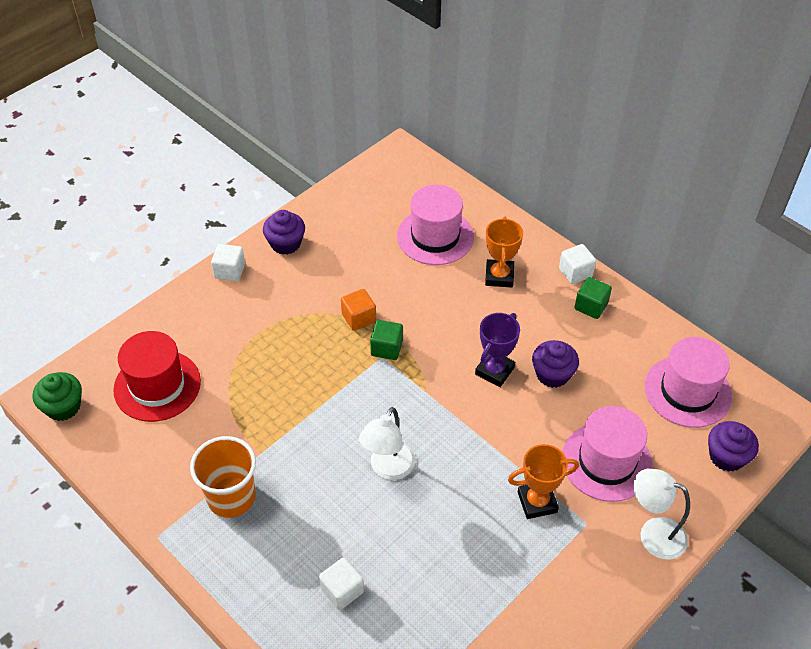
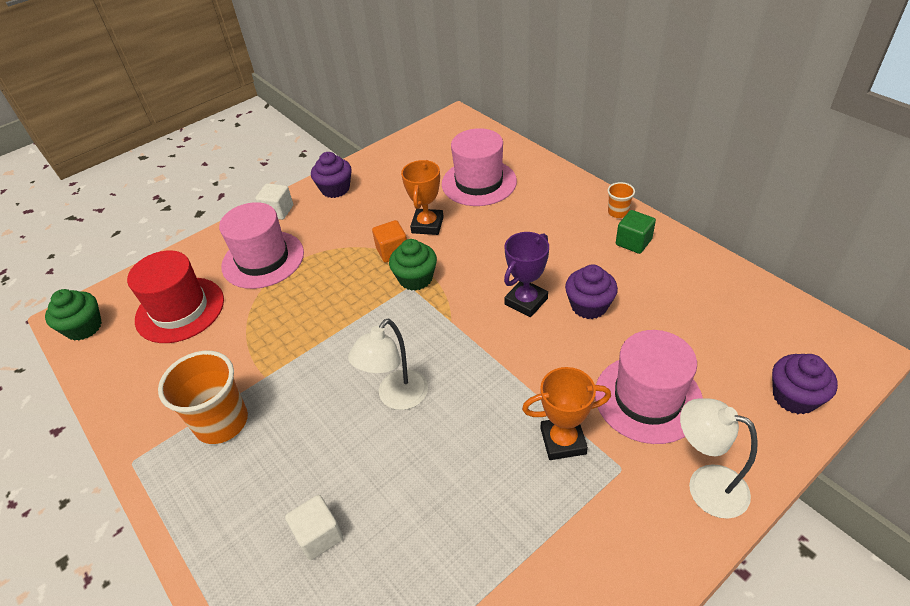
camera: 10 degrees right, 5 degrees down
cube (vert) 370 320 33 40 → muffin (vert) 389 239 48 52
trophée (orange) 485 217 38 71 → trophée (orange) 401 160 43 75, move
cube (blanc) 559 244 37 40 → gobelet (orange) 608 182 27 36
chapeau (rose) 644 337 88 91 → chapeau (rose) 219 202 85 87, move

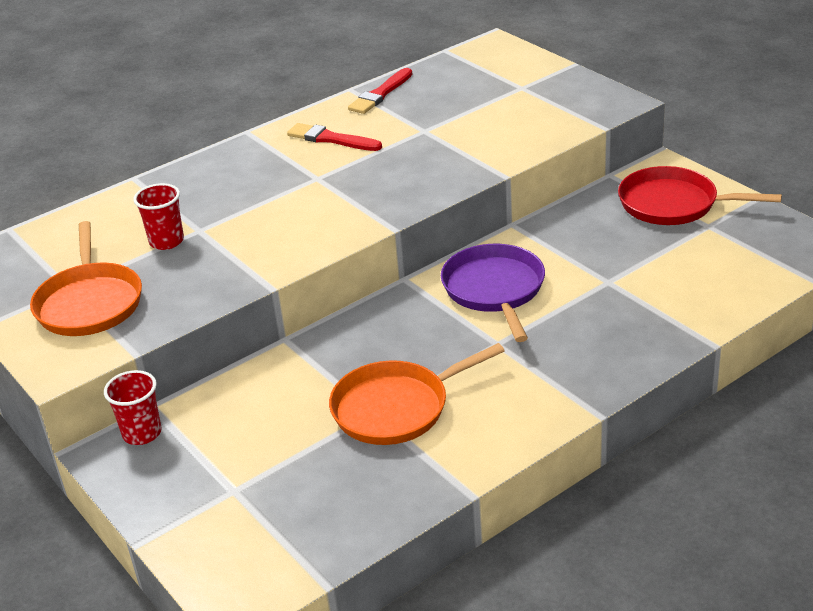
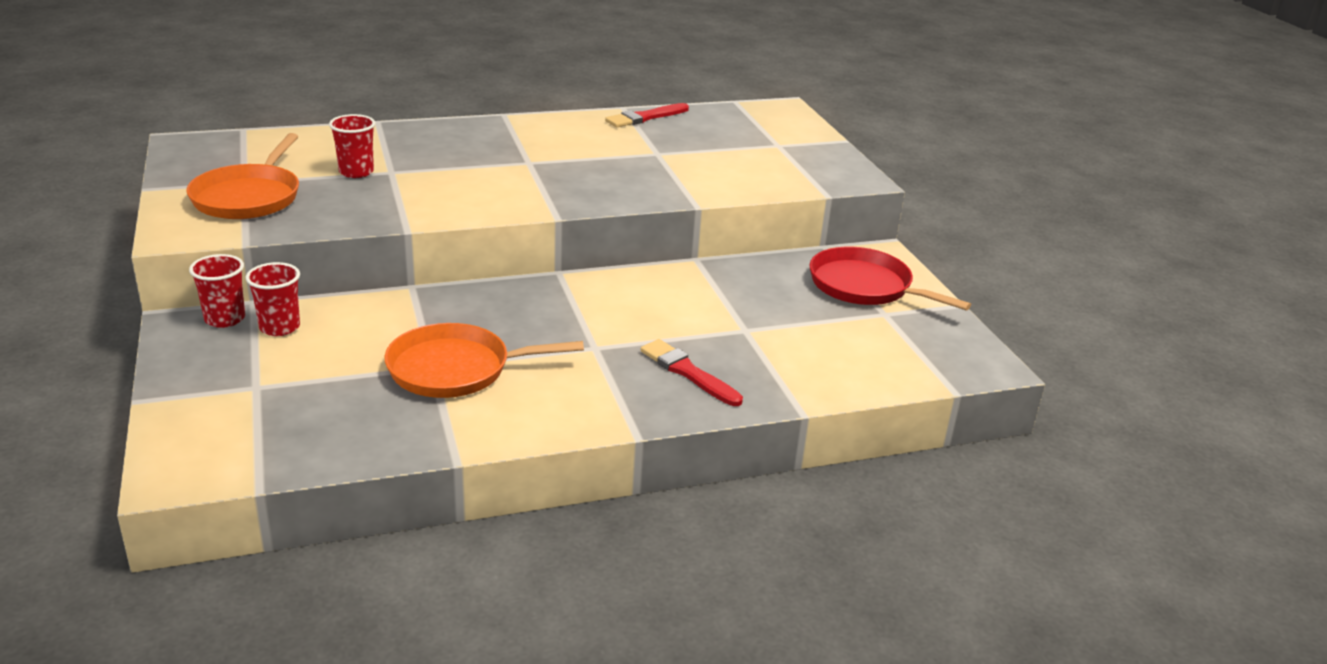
camera: 15 degrees right, 5 degrees down
pinceau (rouge) 287 123 95 28 → pinceau (rouge) 641 339 102 67, move
poêle (violet) 441 244 104 98 → -
- → gobelet (rouge) 246 262 54 74

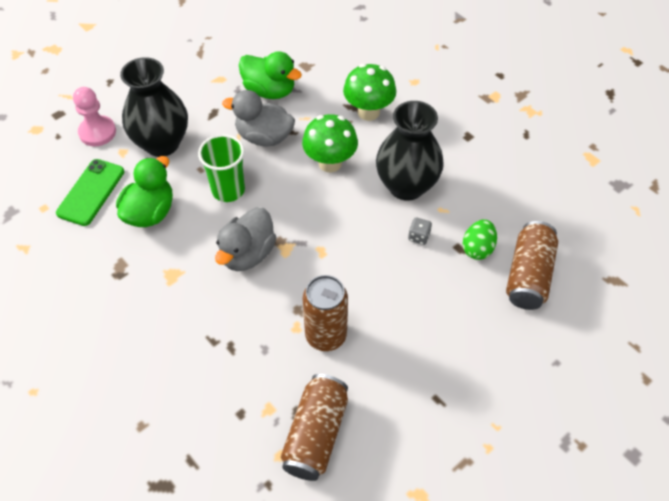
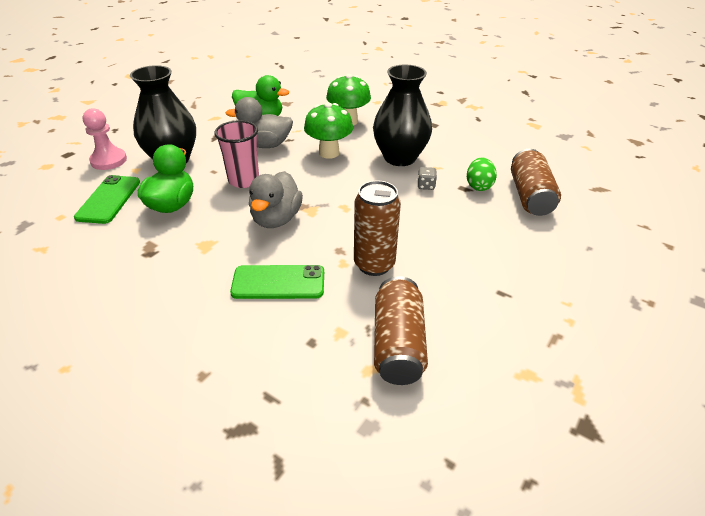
camera: 15 degrees left, 15 degrees down
gobelet (vert) 198 134 47 68 → gobelet (rose) 214 120 45 68
- → téléphone (vert) 230 265 94 34

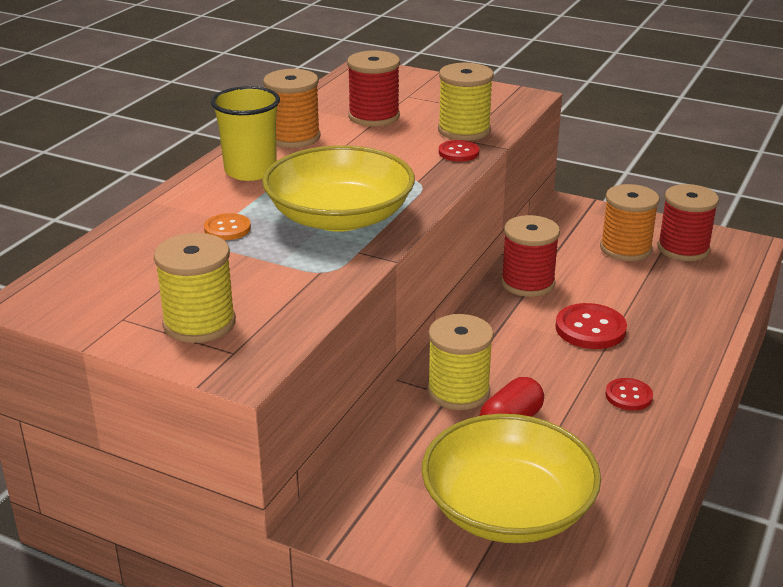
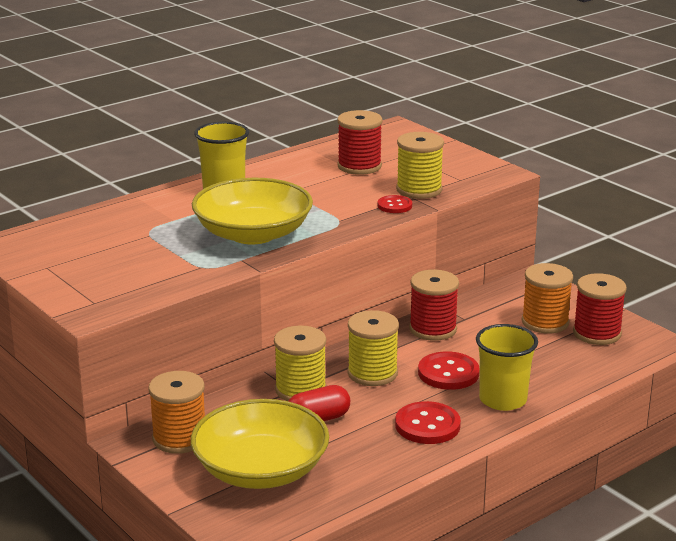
camera: 25 degrees right, 5 degrees down
bobine (jaune) 154 233 82 110 → bobine (jaune) 347 310 52 76, move
bouton (orange) 204 213 47 27 → -
bobine (orange) 263 69 58 79 → bobine (orange) 148 371 57 83, move
bouton (rouge) 605 378 48 33 → bouton (rouge) 395 401 66 43, x1.65
- → gobelet (jaune) 476 324 62 87

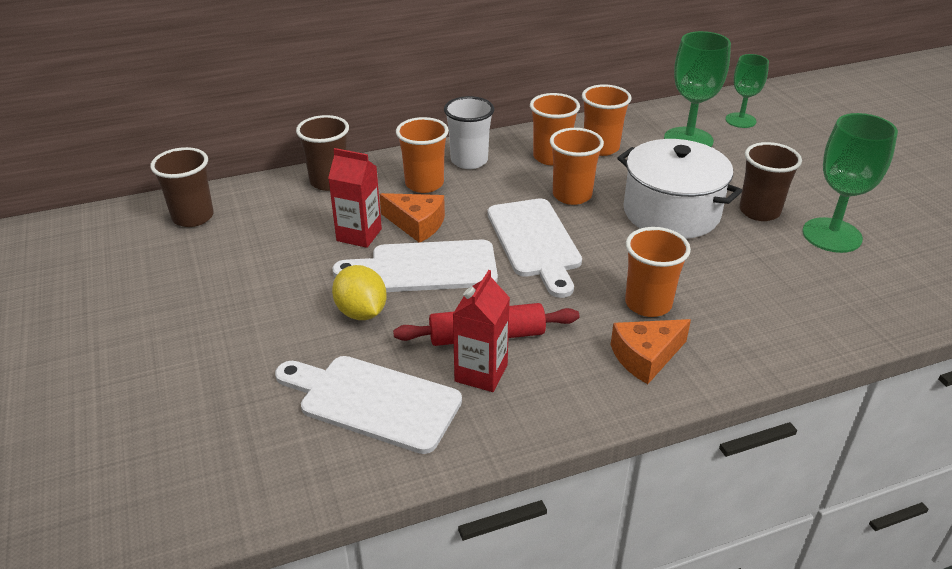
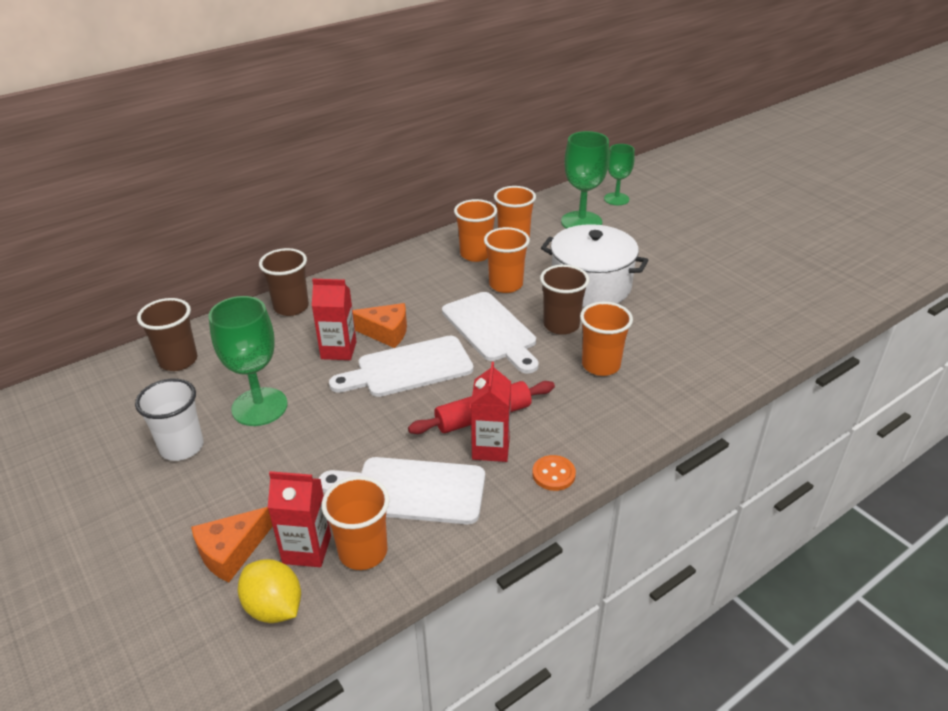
camera: 15 degrees left, 0 degrees up
citron (jaune) 332 265 55 55 → citron (jaune) 238 559 63 64, move
gobelet (orange) 396 117 53 76 → gobelet (orange) 322 476 68 94, move
gobelet (blanc) 444 96 50 73 → gobelet (blanc) 135 378 68 83, move
fromage (orange) 611 319 80 65 → fromage (orange) 191 507 82 76, move
gobelet (marron) 739 142 63 79 → gobelet (marron) 540 265 49 70, move
verre à pied (vert) 802 113 96 140 → verre à pied (vert) 209 296 79 130, move
- → brique de lait (rouge) 267 471 64 96
- → bouton (orange) 532 455 44 36

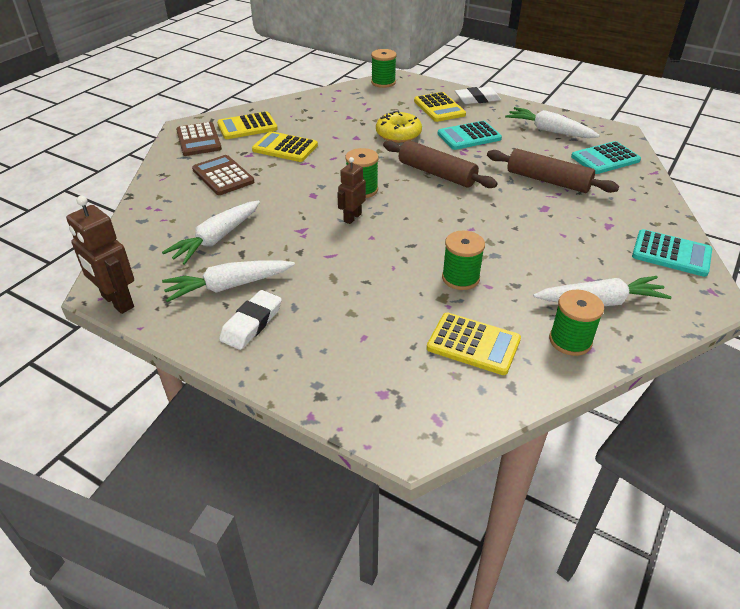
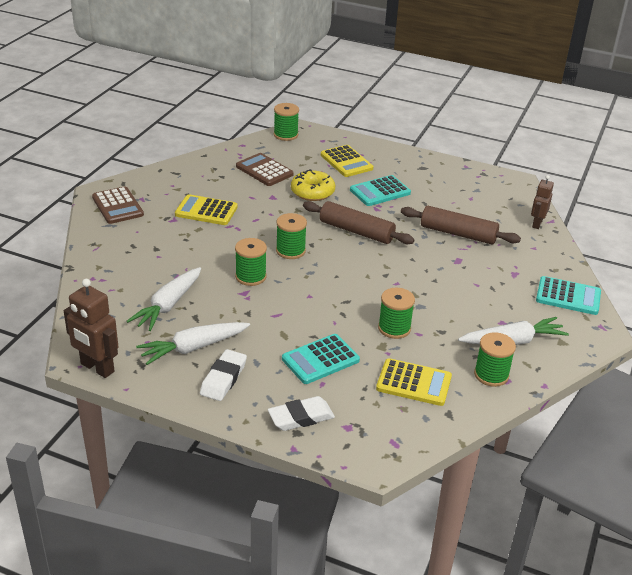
camera: 10 degrees left, 5 degrees down
calculatrice (marron) 192 155 62 40 → calculatrice (marron) 236 153 58 33, move
calculatrice (jaune) 217 111 61 28 → -
robot (marron) 337 157 29 67 → robot (marron) 531 175 23 54, move
gomme (blanc) 455 87 46 17 → gomme (blanc) 268 396 67 35, move
carotte (blanc) 505 107 95 31 → -
calculatrice (turquoise) 571 141 70 33 → calculatrice (turquoise) 282 334 78 50, move
- → bobine (vert) 235 238 32 48

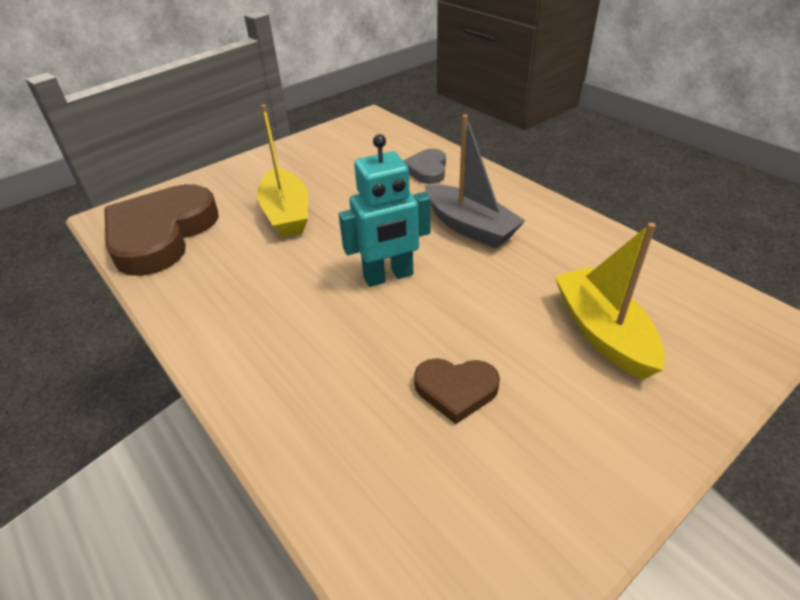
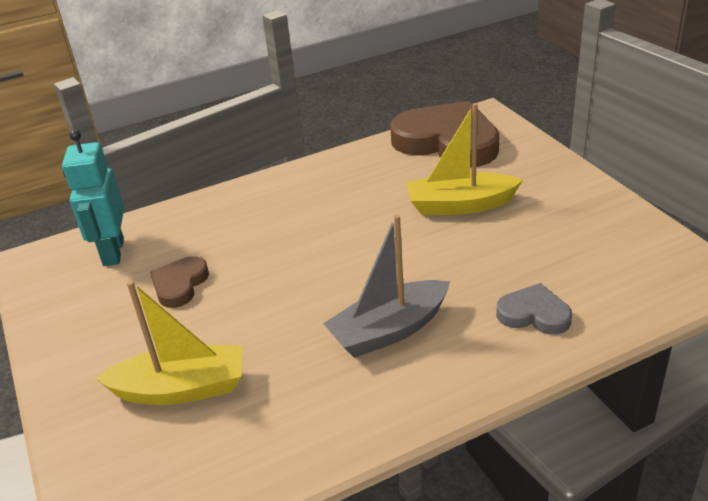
camera: 105 degrees right, 5 degrees down
robot (turquoise) 339 134 92 153 → robot (turquoise) 62 130 62 136, move

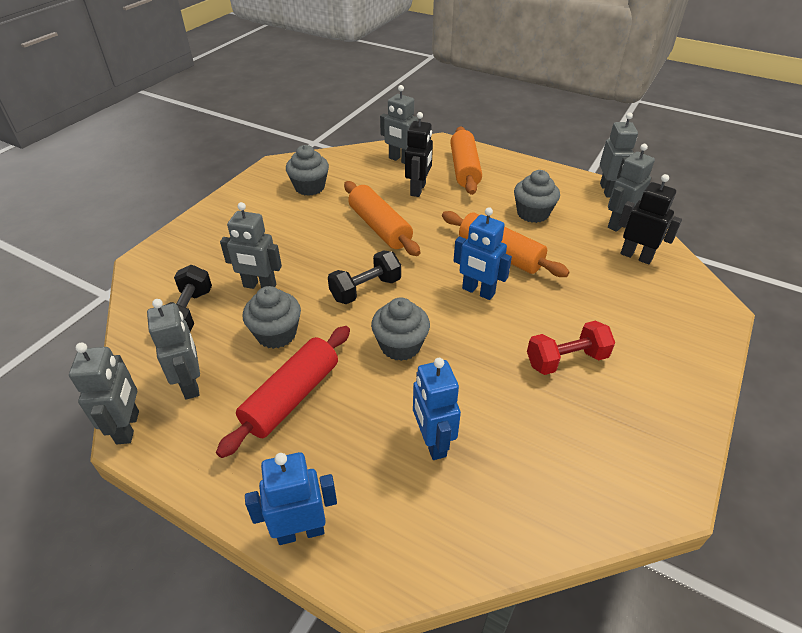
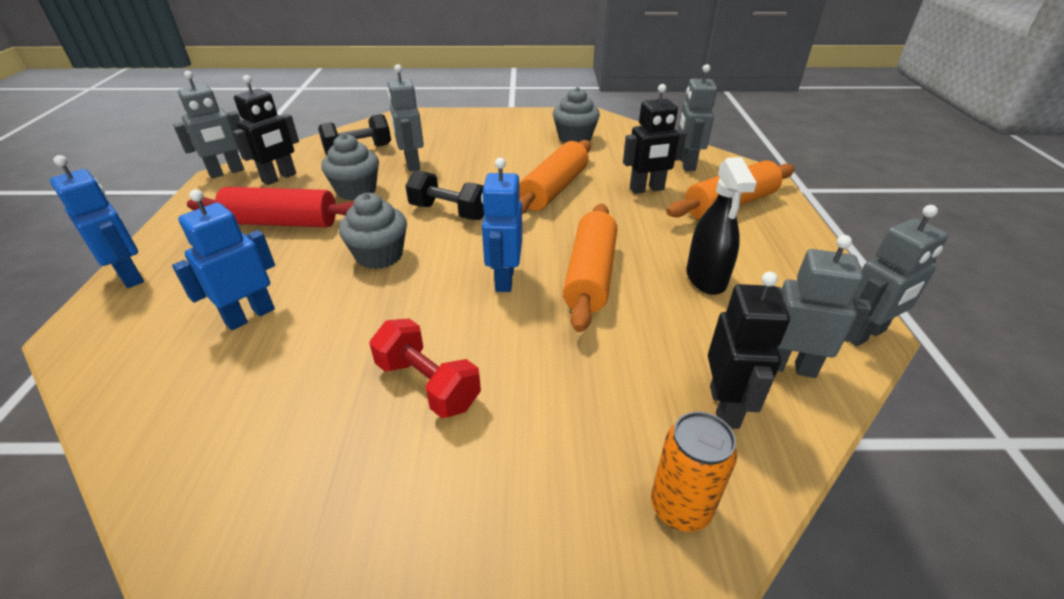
camera: 60 degrees right, 5 degrees down
robot (gris) 147 299 53 101 → robot (noir) 232 75 67 110
muffin (gris) 514 170 46 53 → vaporisateur (noir) 686 157 71 138
- → canette (orange) 651 412 86 120

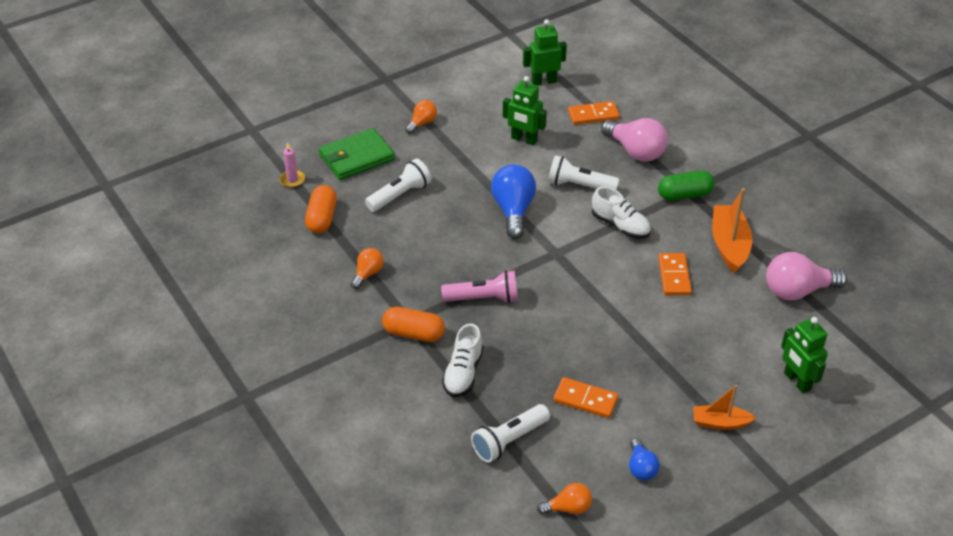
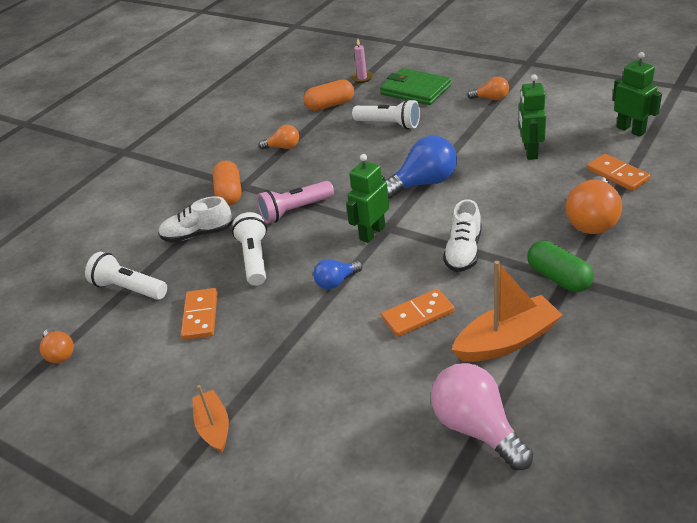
camera: 70 degrees right, 5 degrees down
lampe de poche (rose) 441 270 77 33 → lampe de poche (rose) 257 181 77 43, 90 degrees clockwise
lampe de poche (blanc) 548 155 71 35 → lampe de poche (blanc) 232 212 35 74, move
ampoule (rose) 601 118 67 44 → ampoule (orange) 566 176 56 58
ampoule (bleu) 629 438 31 43 → ampoule (bleu) 313 259 50 30, move
robot (vert) 781 317 47 76 → robot (vert) 346 154 43 89, move

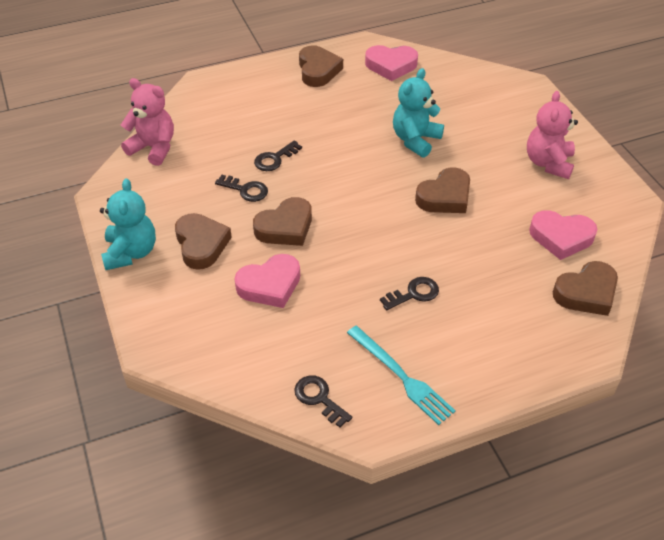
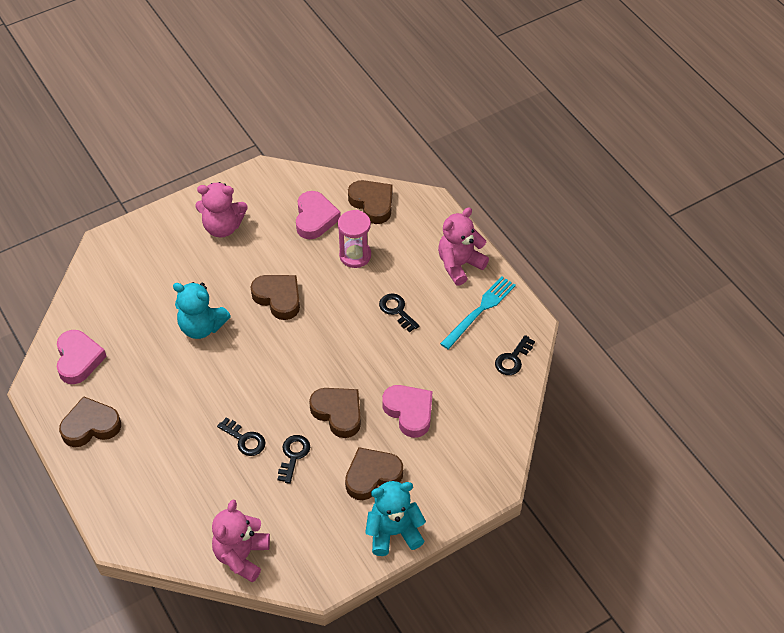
camera: 100 degrees left, 5 degrees up
- → sablier (rose) 338 210 33 58
- → ours en peluche (rose) 438 207 51 79

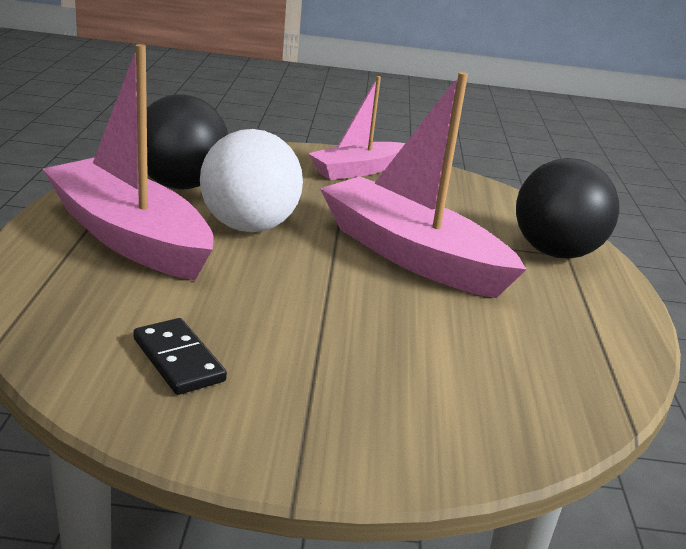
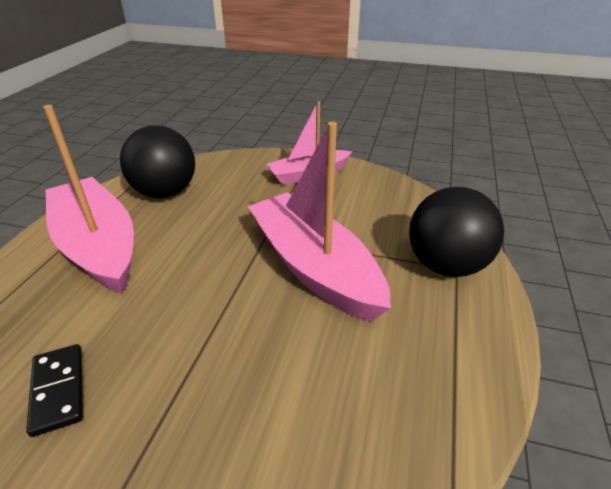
camera: 15 degrees right, 10 degrees up
balle (blanc) 200 129 103 103 → -

